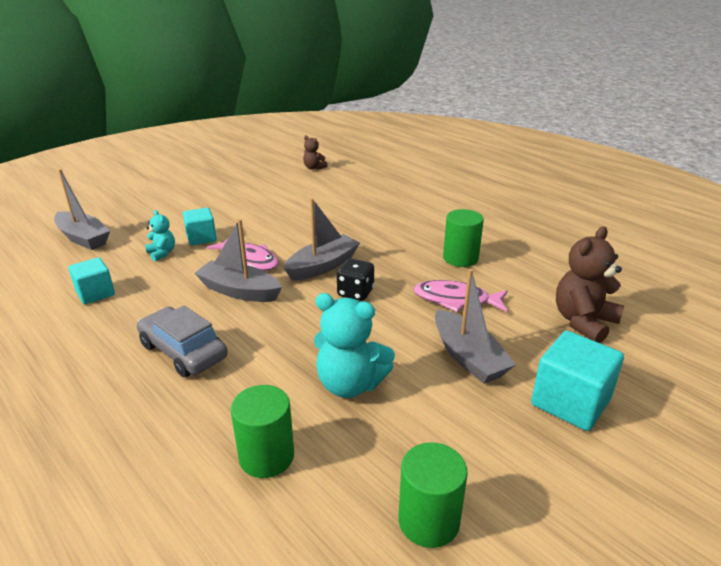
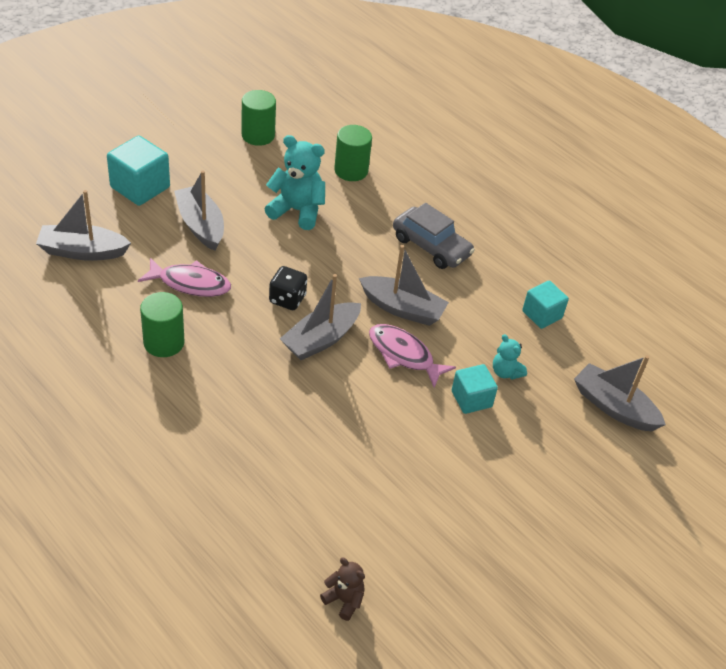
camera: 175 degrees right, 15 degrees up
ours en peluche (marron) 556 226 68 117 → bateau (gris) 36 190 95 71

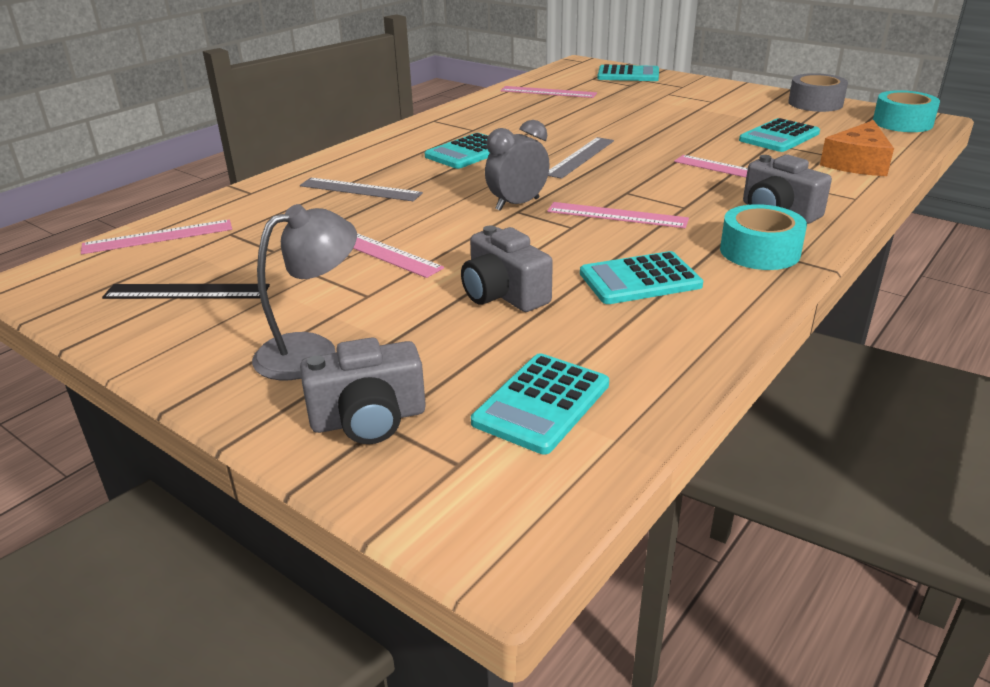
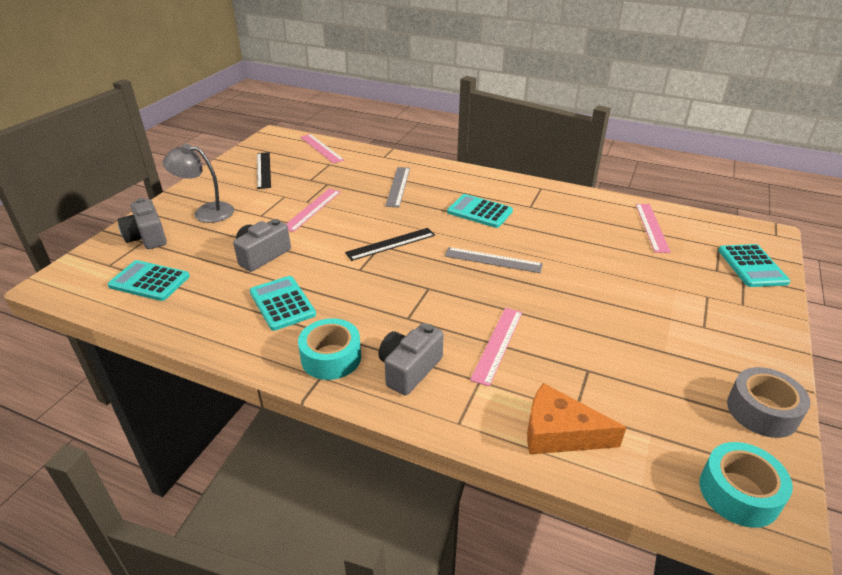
camera: 75 degrees right, 5 degrees up
lampe (gris) 252 204 105 176 → lampe (gris) 163 143 71 80, 150 degrees clockwise
réveil (gris) 485 120 65 91 → règle (noir) 345 228 90 33
règle (rose) 547 202 142 26 → -
calculatrice (turquoise) 739 118 81 34 → -

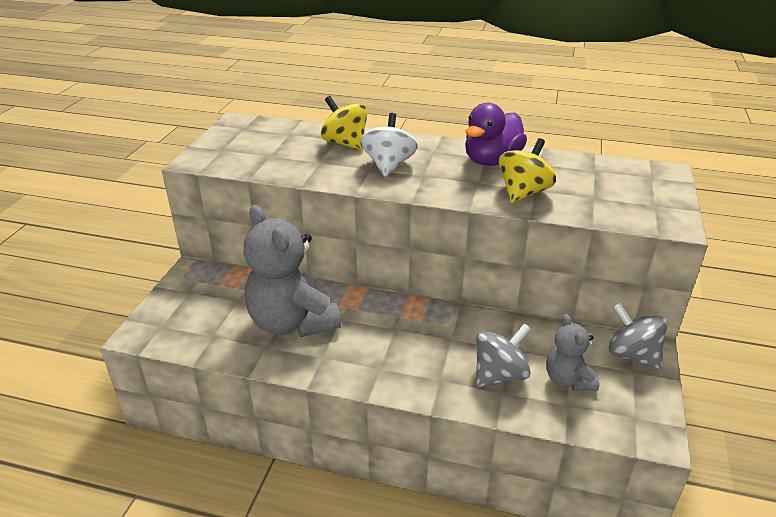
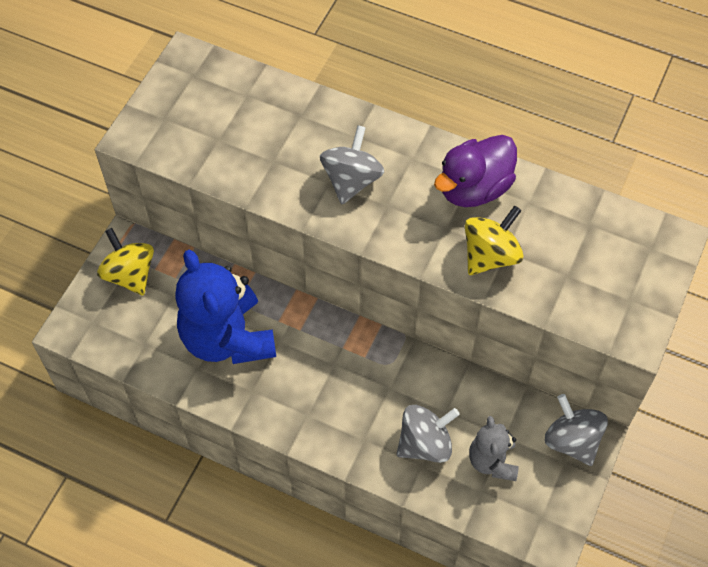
camera: 10 degrees right, 25 degrees up
ours en peluche (gris) 244 205 97 132 → ours en peluche (bleu) 175 250 101 114
toupie (jaune) 321 96 47 55 → toupie (jaune) 97 228 57 68, move
toupie (blanc) 361 113 57 64 → toupie (gris) 320 125 64 79

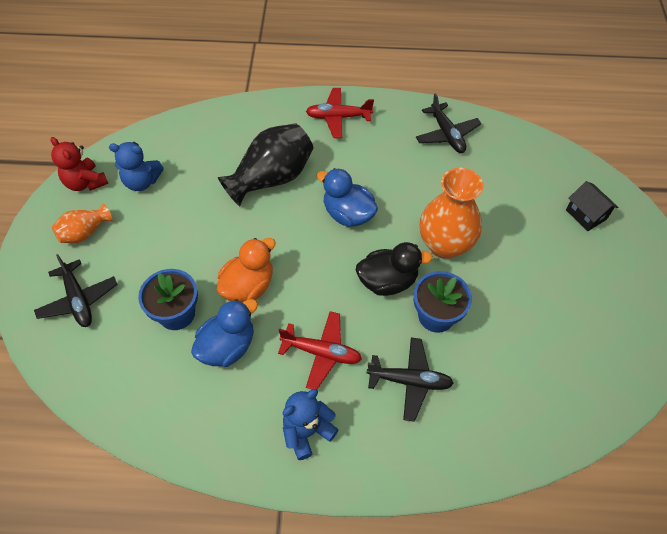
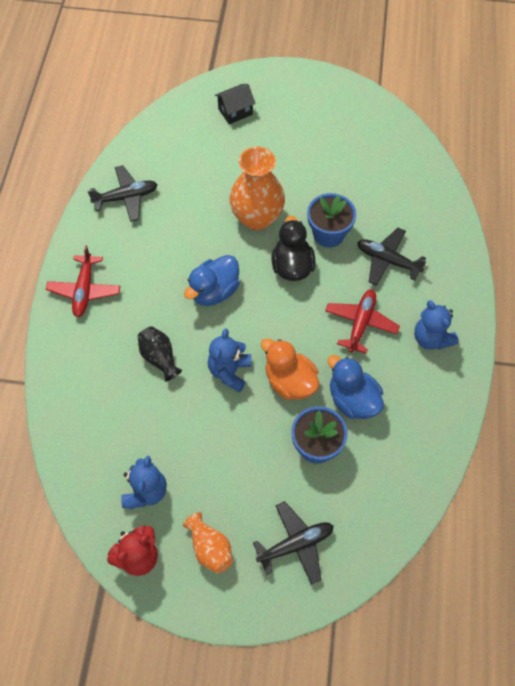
camera: 85 degrees left, 5 degrees up
vase (noir) 218 123 96 83 → vase (noir) 138 326 44 55, x0.55
avion (noir) 367 337 87 85 → avion (noir) 357 228 70 58, 75 degrees counterclockwise
- → ours en peluche (bleu) 208 329 43 63

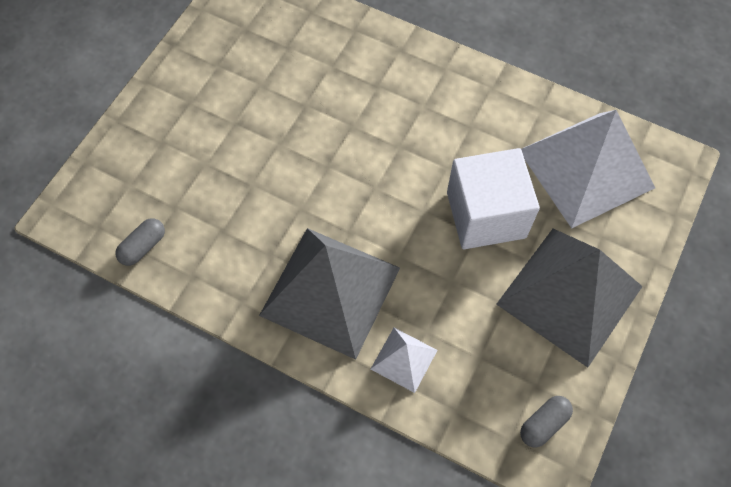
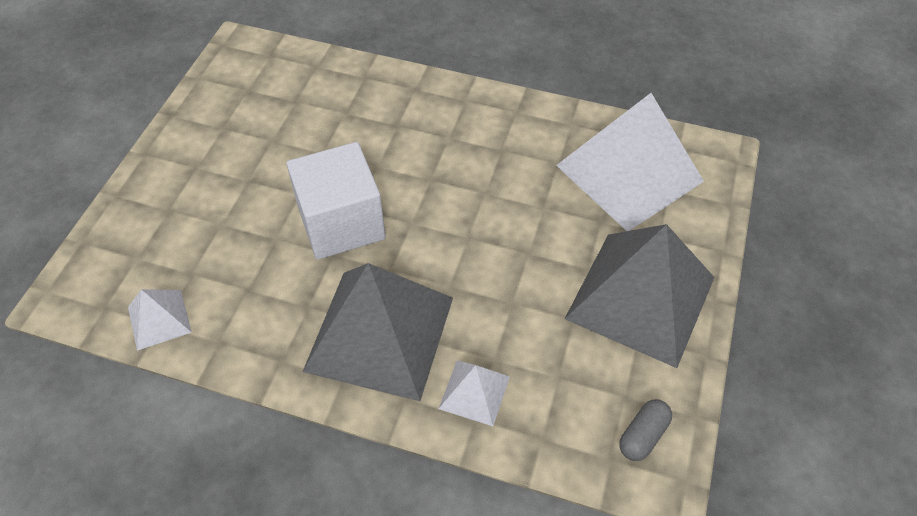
camera: 10 degrees left, 10 degrees down
gélule (gris) 115 218 50 48 → pyramide (blanc) 128 289 64 62
cube (blanc) 447 148 93 101 → cube (blanc) 286 142 100 118, move

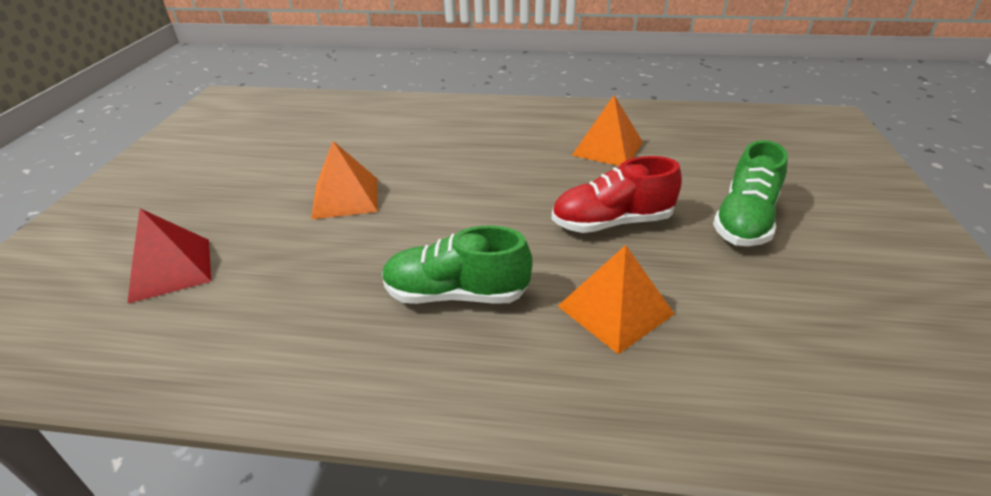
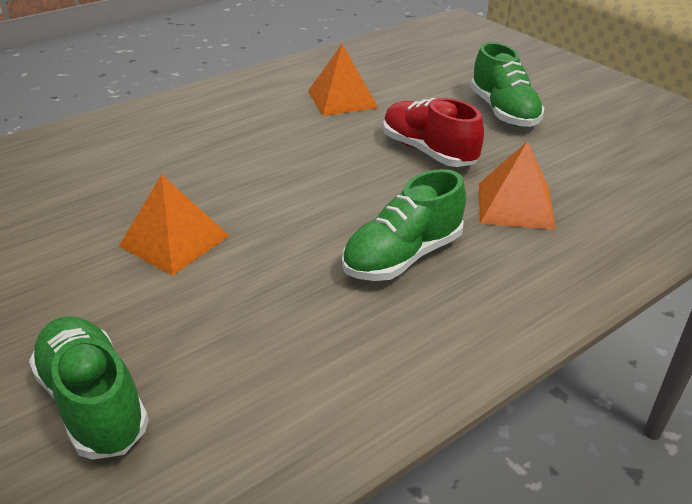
camera: 45 degrees left, 0 degrees up
pyramide (rouge) 127 208 84 96 → chaussure (vert) 29 316 120 144
chaussure (rouge) 551 156 131 77 → chaussure (rouge) 383 98 101 69, 105 degrees clockwise

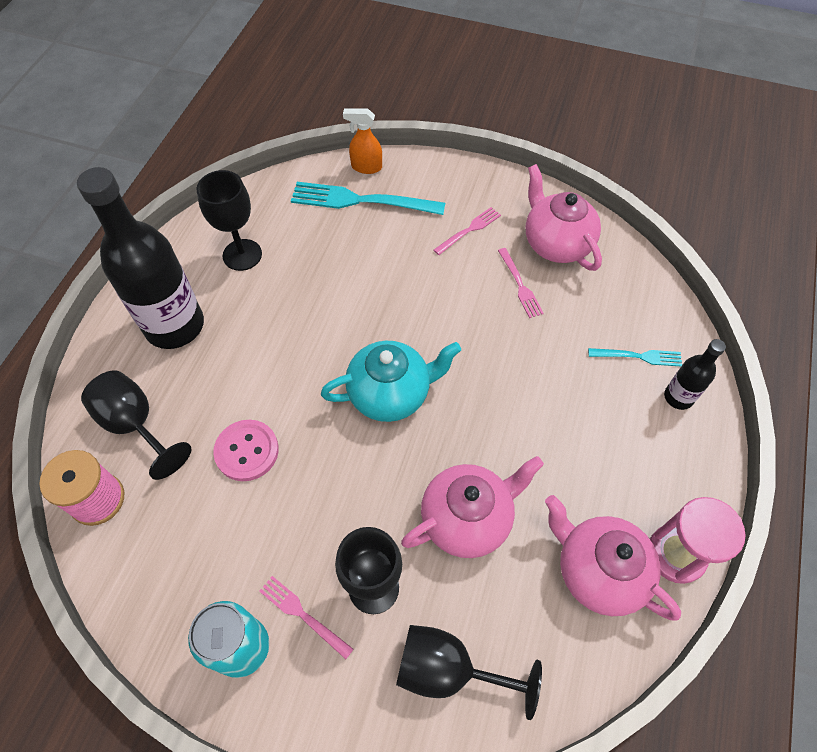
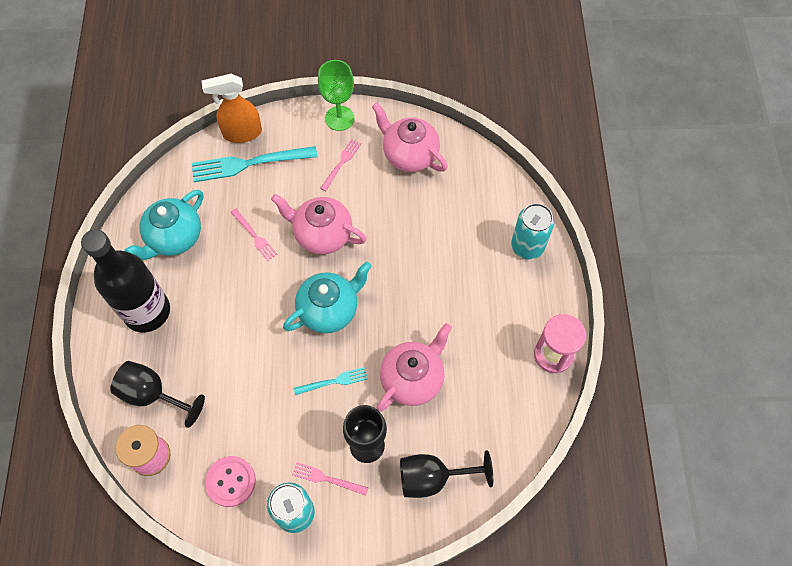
camera: 20 degrees left, 5 degrees up
verre à pied (noir) 196 170 66 101 → théière (turquoise) 124 190 79 70
bouton (rose) 213 420 66 61 → bouton (rose) 205 456 51 51, move
vaporisateur (orange) 343 108 39 66 → vaporisateur (orange) 202 74 60 69, x1.52
fourchette (rose) 498 248 46 70 → fourchette (rose) 230 208 47 53, move
théière (rose) 545 495 136 126 → théière (rose) 271 194 96 61, move
fourchette (turquoise) 588 348 94 18 → fourchette (turquoise) 294 367 74 28, move
bouteille (noir) 664 339 62 71 → canette (turquoise) 511 203 43 57
- → verre à pied (vert) 318 60 36 71

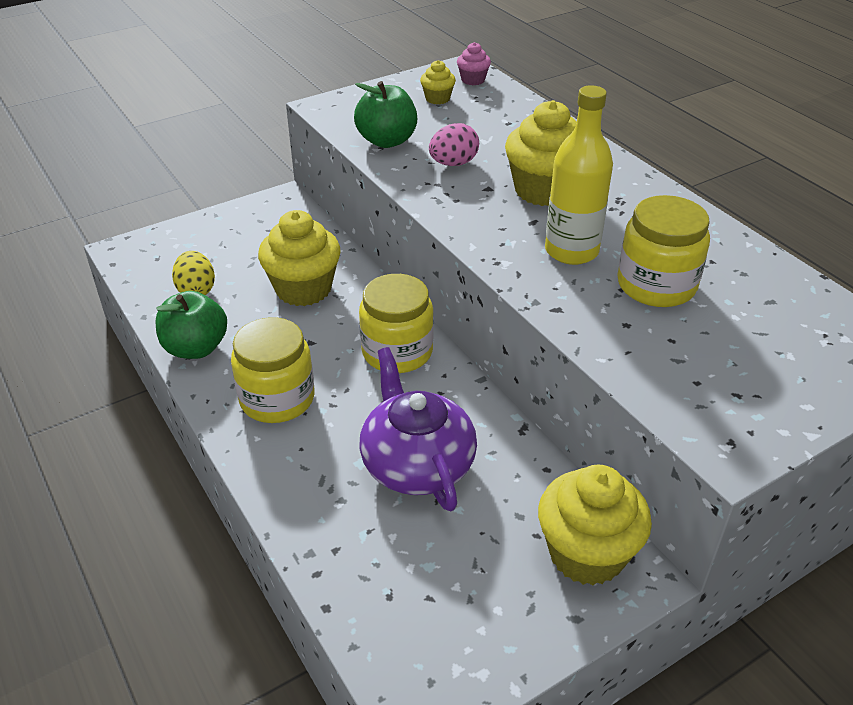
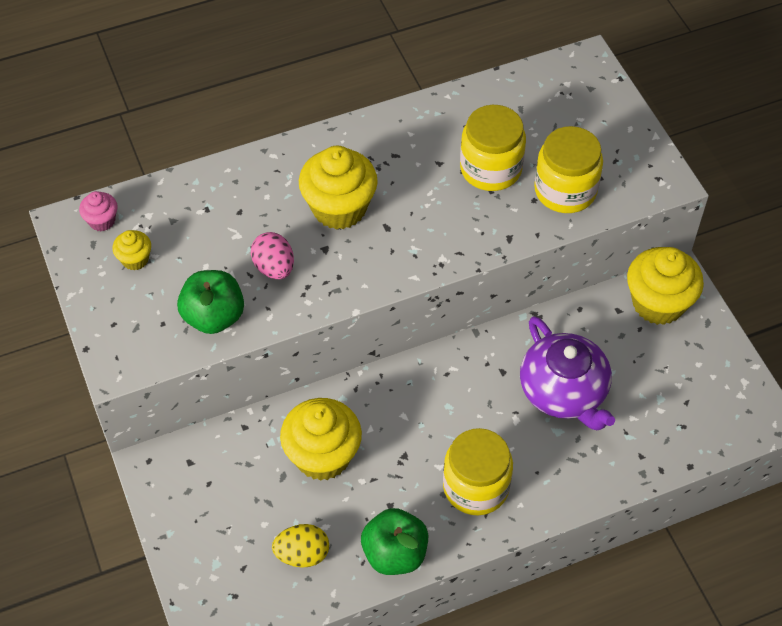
camera: 80 degrees left, 15 degrees up
bocal (jaune) 359 274 75 99 → bocal (jaune) 534 126 69 87, move
théière (violet) 359 347 118 164 → théière (violet) 520 316 95 114, 105 degrees counterclockwise
bouteille (jaune) 545 85 68 180 → -

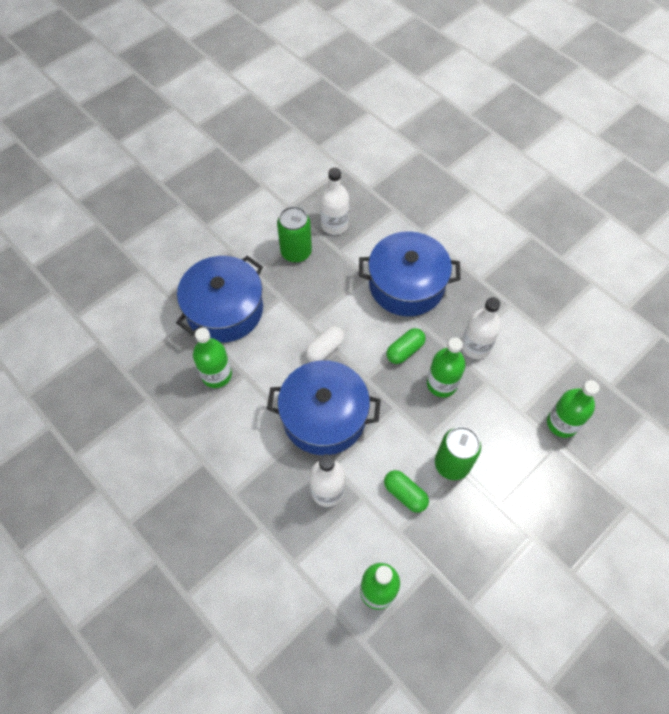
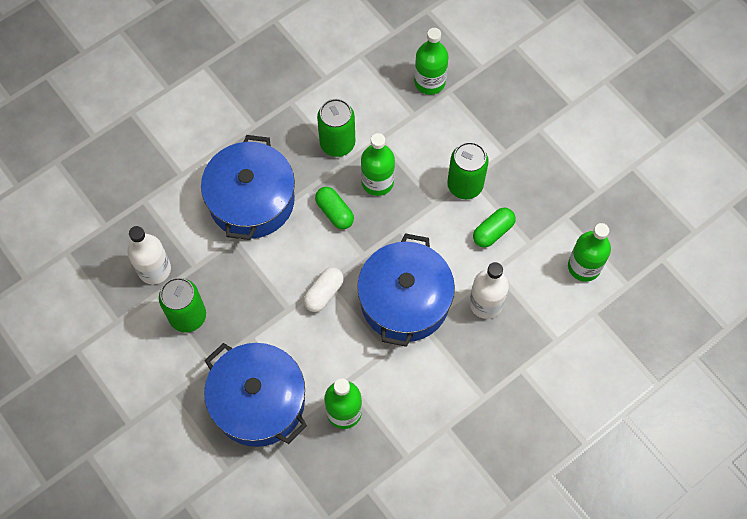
camera: 85 degrees left, 5 degrees up
gélule (blanc) 305 326 39 36 → gélule (blanc) 303 267 41 45, 75 degrees clockwise
bouteille (blanc) 462 297 39 62 → canette (vert) 317 99 38 58

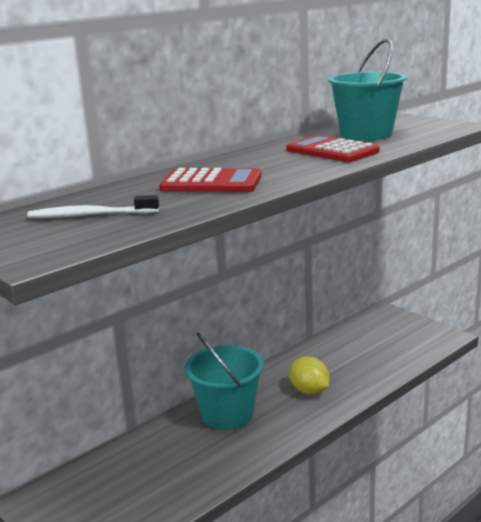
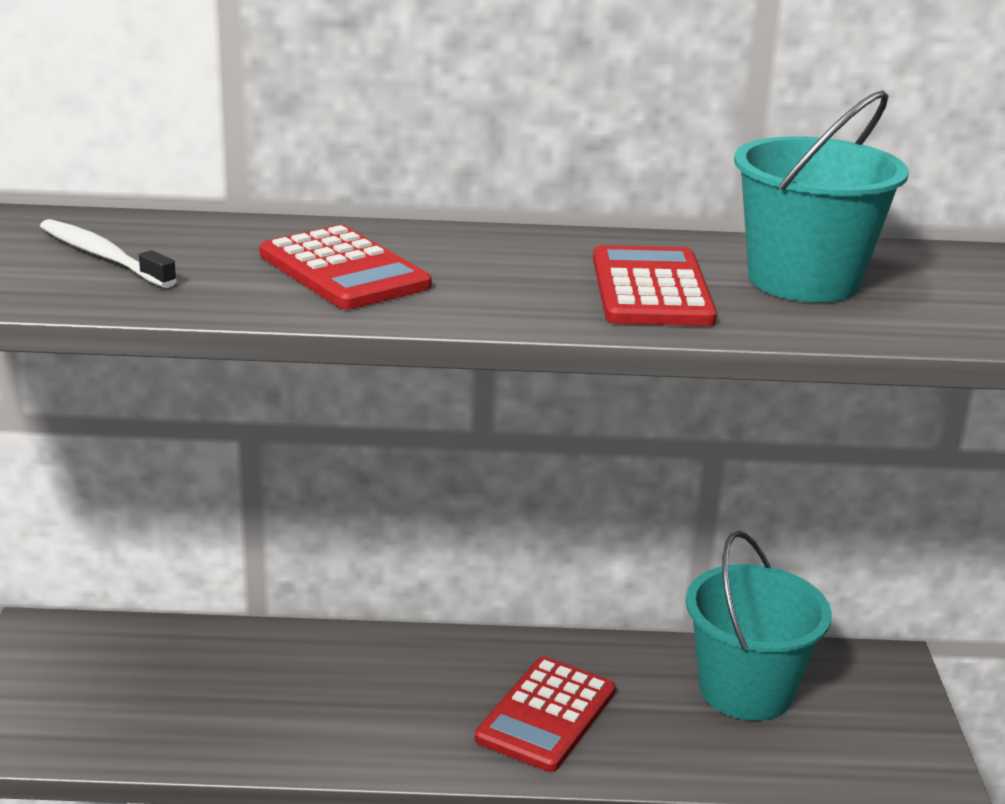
camera: 40 degrees right, 5 degrees up
seau (turquoise) 185 333 79 97 → seau (turquoise) 686 531 146 190, move
citron (jaune) 289 356 41 38 → calculatrice (rouge) 475 657 141 115

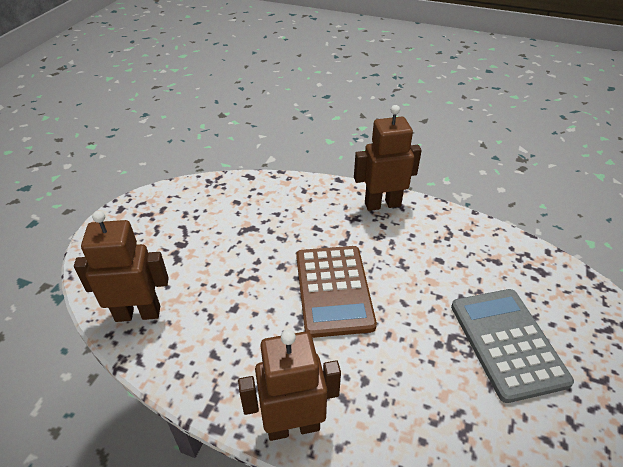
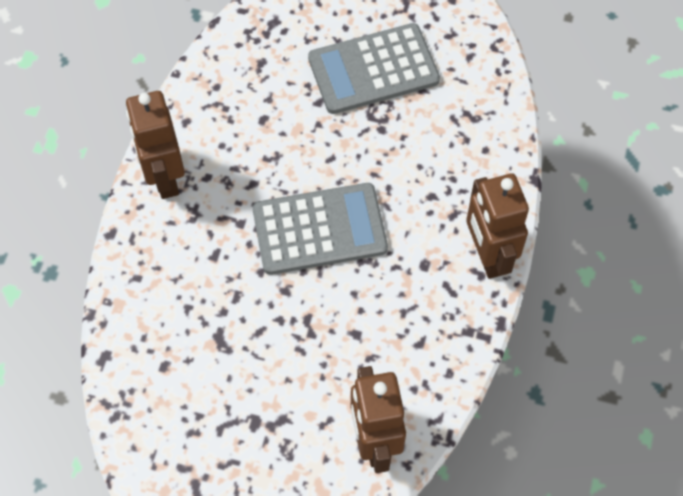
camera: 95 degrees left, 20 degrees up
calculatrice (marron) 296 246 81 92 → calculatrice (gris) 252 183 136 92

